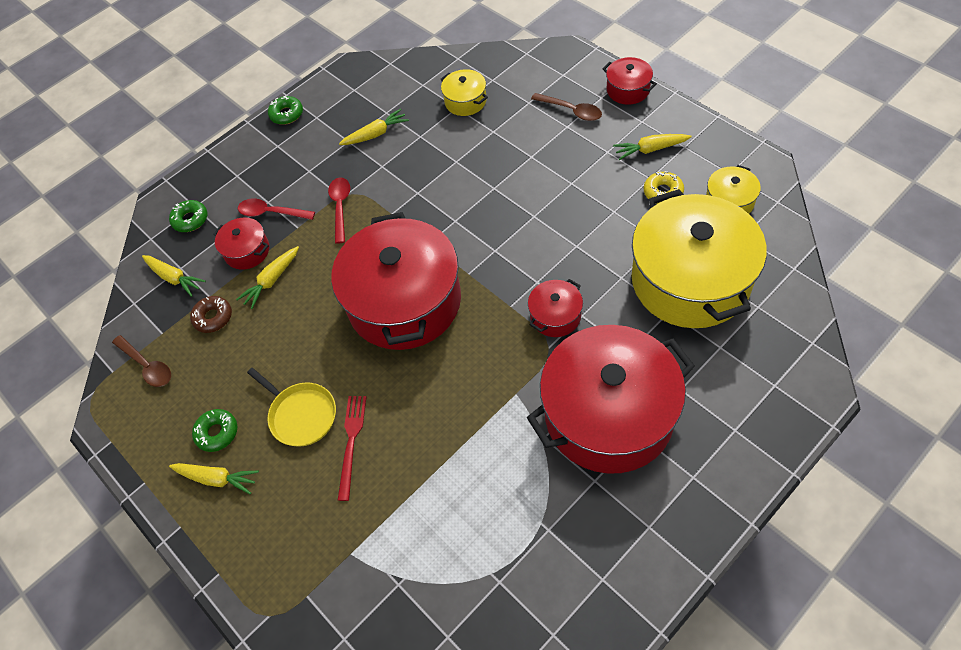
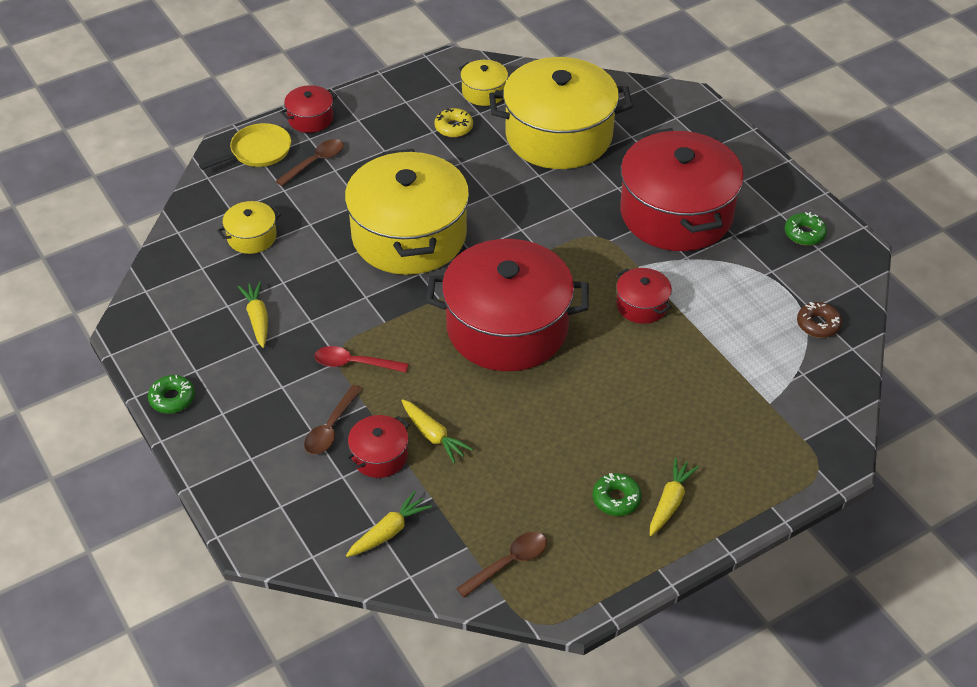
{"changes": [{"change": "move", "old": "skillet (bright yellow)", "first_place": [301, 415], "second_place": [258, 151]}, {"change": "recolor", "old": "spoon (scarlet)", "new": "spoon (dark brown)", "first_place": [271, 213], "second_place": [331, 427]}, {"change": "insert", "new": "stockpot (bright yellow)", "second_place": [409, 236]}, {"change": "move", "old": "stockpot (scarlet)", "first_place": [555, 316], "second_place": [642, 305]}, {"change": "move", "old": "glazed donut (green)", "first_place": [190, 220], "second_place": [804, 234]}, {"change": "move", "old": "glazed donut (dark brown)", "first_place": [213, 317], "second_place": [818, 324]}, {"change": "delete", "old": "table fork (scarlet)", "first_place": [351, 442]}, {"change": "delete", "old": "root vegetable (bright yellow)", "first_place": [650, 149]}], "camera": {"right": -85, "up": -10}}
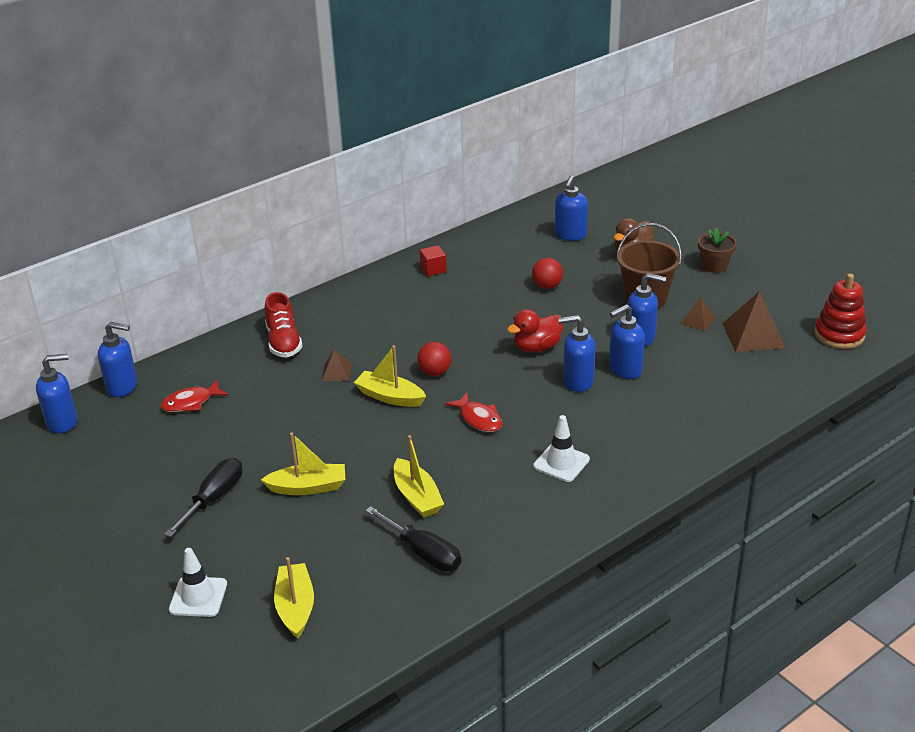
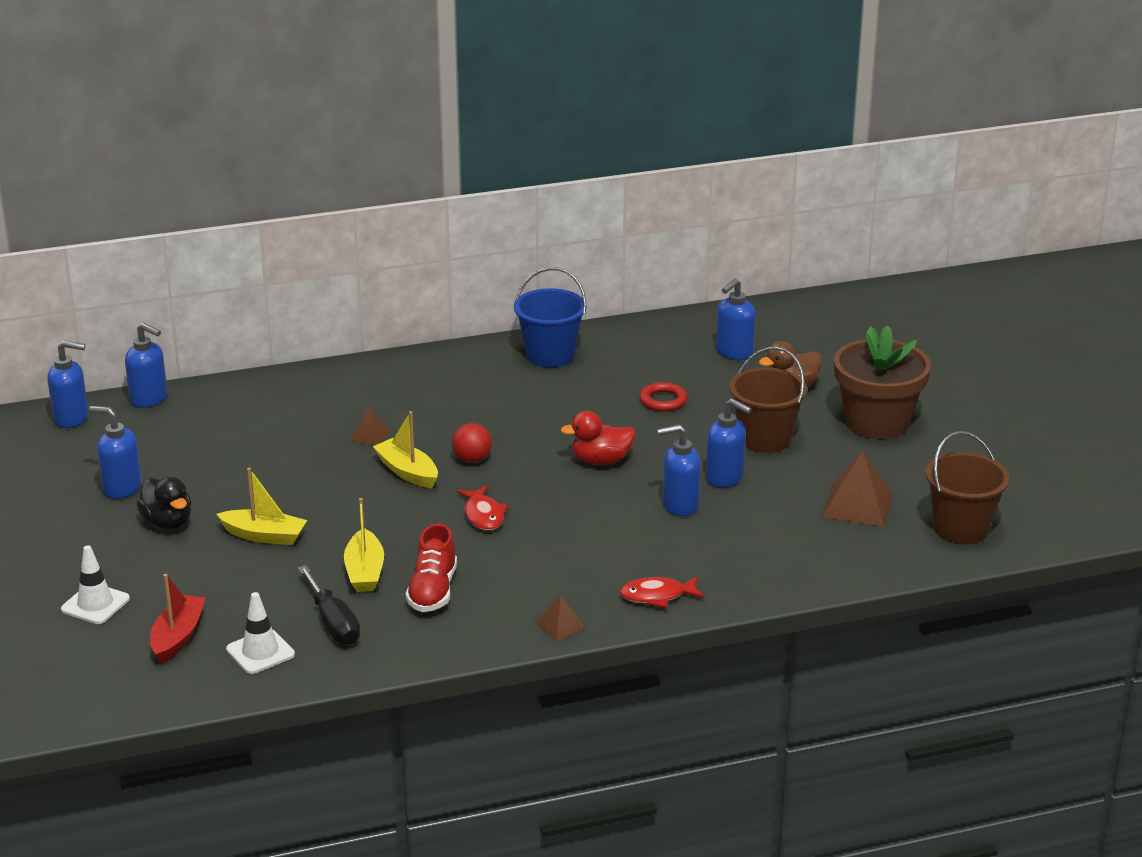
{"changes": [{"change": "move", "old": "pump bottle (royal blue)", "first_place": [577, 381], "second_place": [122, 488]}, {"change": "replace", "old": "hand screwdriver (jet-black)", "new": "duck (jet-black)", "first_place": [214, 498], "second_place": [167, 523]}, {"change": "recolor", "old": "boat (bright yellow)", "new": "boat (scarlet)", "first_place": [295, 607], "second_place": [178, 637]}, {"change": "move", "old": "road cone (white)", "first_place": [561, 463], "second_place": [260, 652]}, {"change": "move", "old": "shoe (scarlet)", "first_place": [283, 342], "second_place": [433, 591]}, {"change": "replace", "old": "block (scarlet)", "new": "bucket (royal blue)", "first_place": [433, 269], "second_place": [550, 355]}, {"change": "move", "old": "pyramid shape (dark brown)", "first_place": [697, 320], "second_place": [560, 625]}, {"change": "move", "old": "toy fish (scarlet)", "first_place": [191, 402], "second_place": [657, 596]}, {"change": "replace", "old": "play ball (scarlet)", "new": "torus (scarlet)", "first_place": [547, 286], "second_place": [663, 401]}, {"change": "resize", "old": "flower pot (dark brown)", "first_place": [714, 265], "second_place": [877, 422], "factor": 1.99}, {"change": "replace", "old": "stacking rings (scarlet)", "new": "bucket (dark brown)", "first_place": [839, 335], "second_place": [961, 528]}], "camera": {"right": 20, "up": -5}}
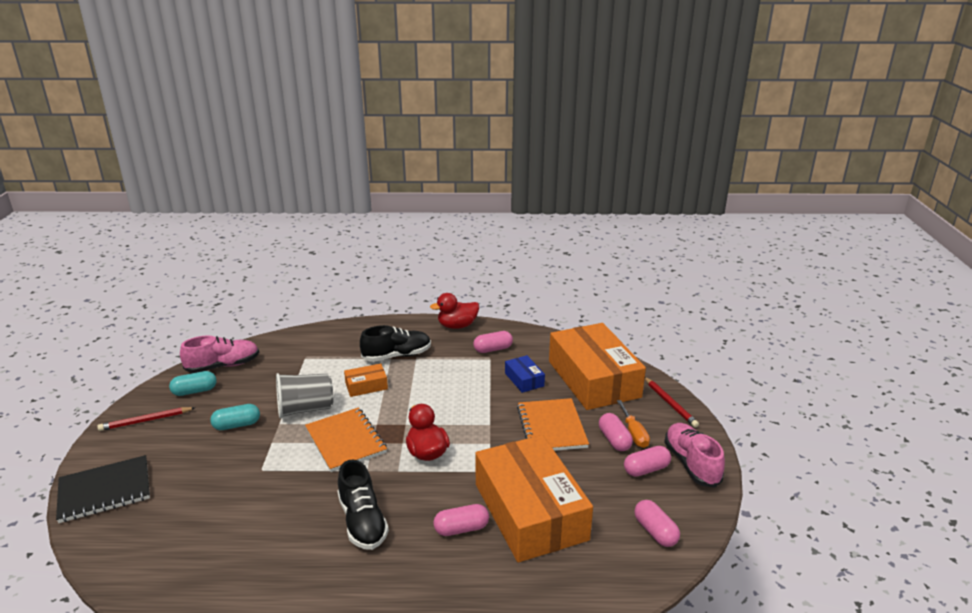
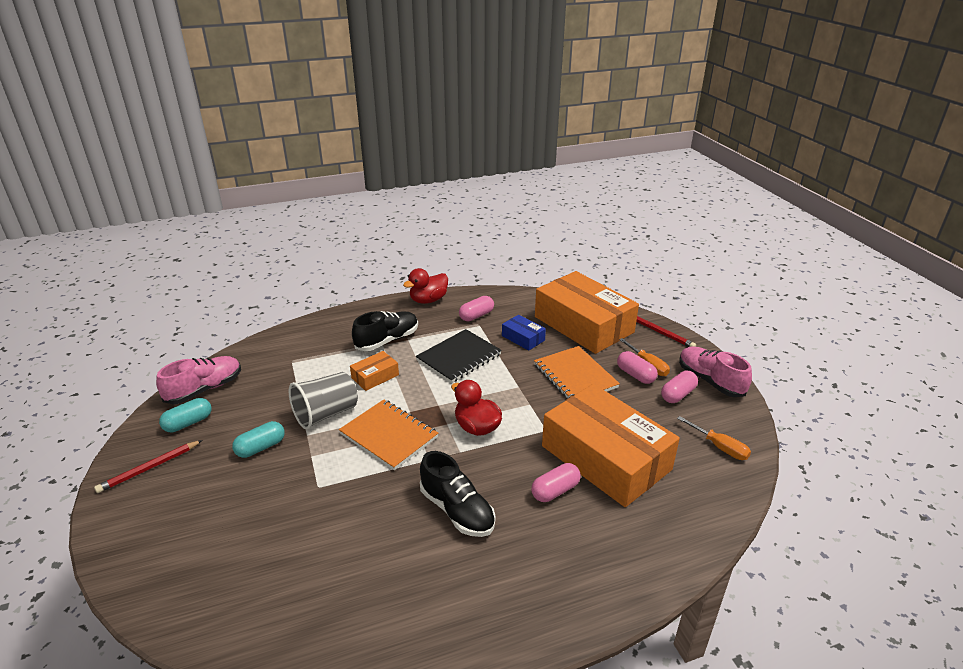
{"changes": [{"change": "move", "old": "exercise book (jet-black)", "first_place": [105, 490], "second_place": [459, 357]}, {"change": "replace", "old": "pill shape (rose-pink)", "new": "hand screwdriver (orange-coloured)", "first_place": [655, 532], "second_place": [719, 447]}], "camera": {"right": -20, "up": 5}}
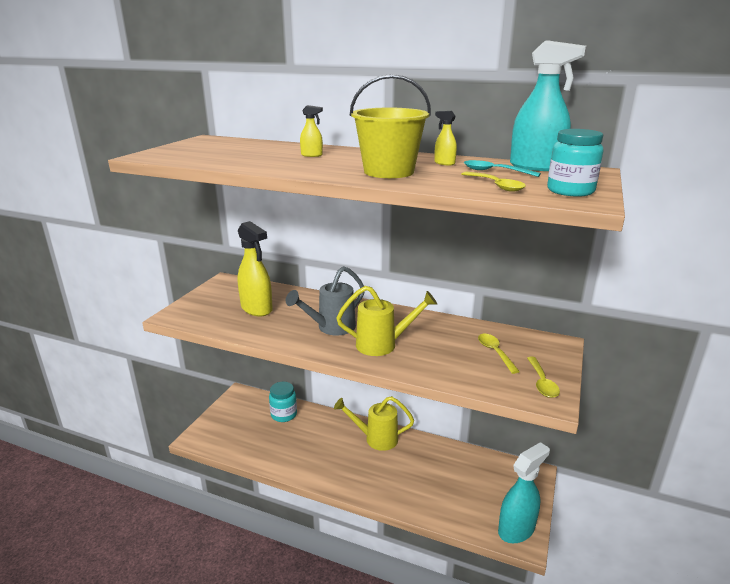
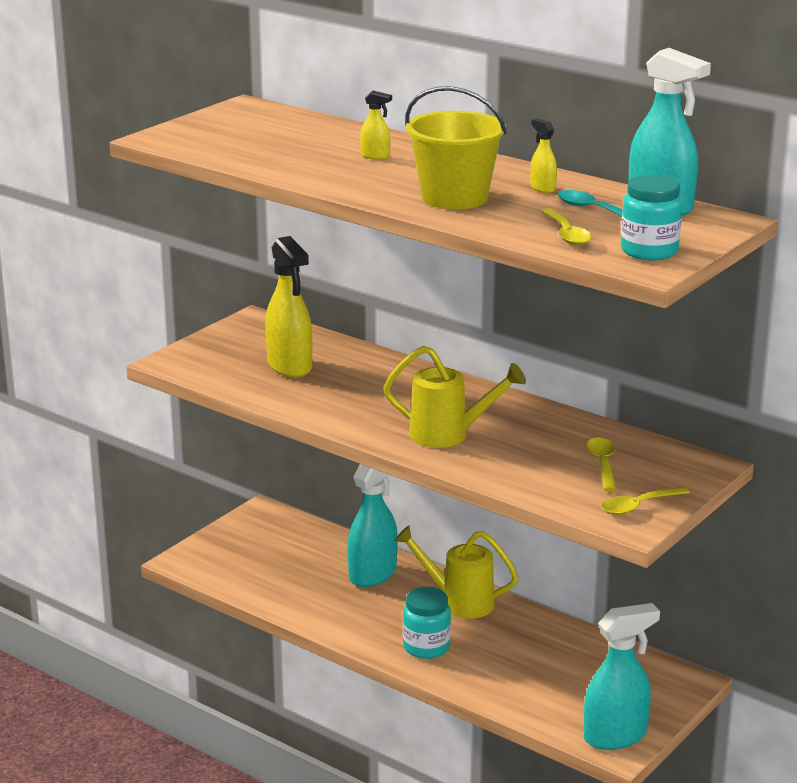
{"changes": [{"change": "insert", "new": "sprayer (aqua)", "second_place": [373, 574]}, {"change": "move", "old": "jar (aqua)", "first_place": [284, 414], "second_place": [426, 647]}, {"change": "rotate", "old": "spoon (bright yellow)", "first_place": [542, 383], "second_place": [638, 506], "degrees": 45}, {"change": "delete", "old": "watering pot (gray)", "first_place": [331, 328]}], "camera": {"right": 15, "up": 0}}
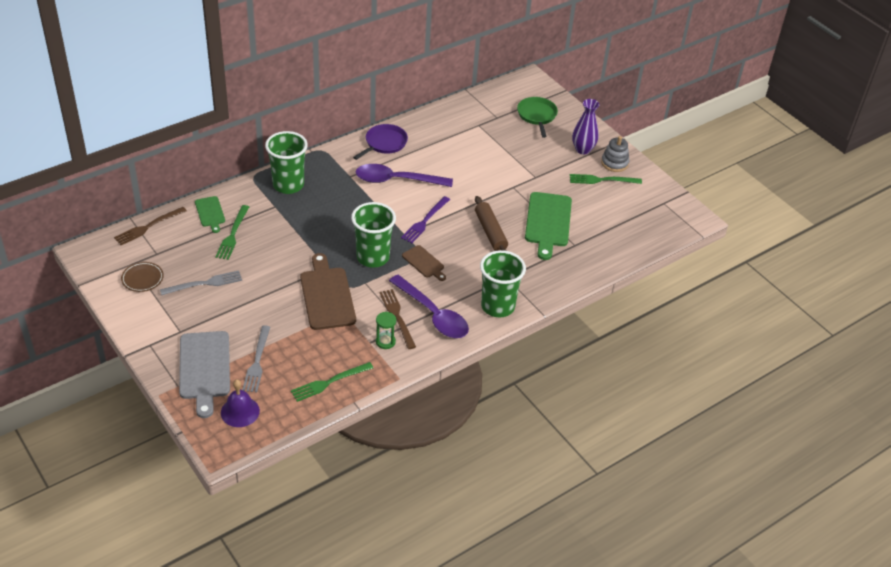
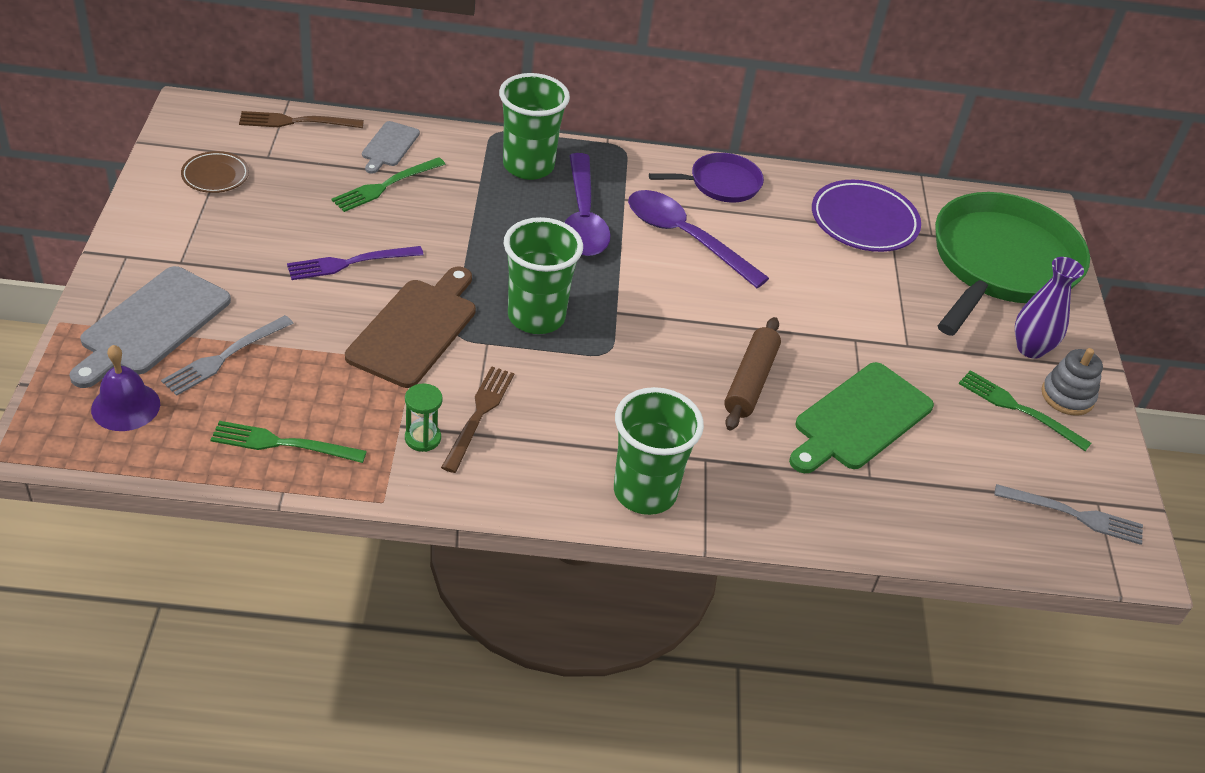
{"changes": [{"change": "move", "old": "table fork (royal purple)", "first_place": [425, 221], "second_place": [350, 263]}, {"change": "recolor", "old": "cutting board (green)", "new": "cutting board (gray)", "first_place": [210, 213], "second_place": [389, 146]}, {"change": "move", "old": "spoon (royal purple)", "first_place": [433, 314], "second_place": [583, 218]}, {"change": "insert", "new": "plate (royal purple)", "second_place": [864, 221]}, {"change": "resize", "old": "skillet (green)", "first_place": [537, 115], "second_place": [1001, 264], "factor": 2.08}, {"change": "move", "old": "table fork (gray)", "first_place": [205, 283], "second_place": [1074, 515]}, {"change": "delete", "old": "cutting board (dark brown)", "first_place": [424, 263]}], "camera": {"right": 35, "up": 0}}
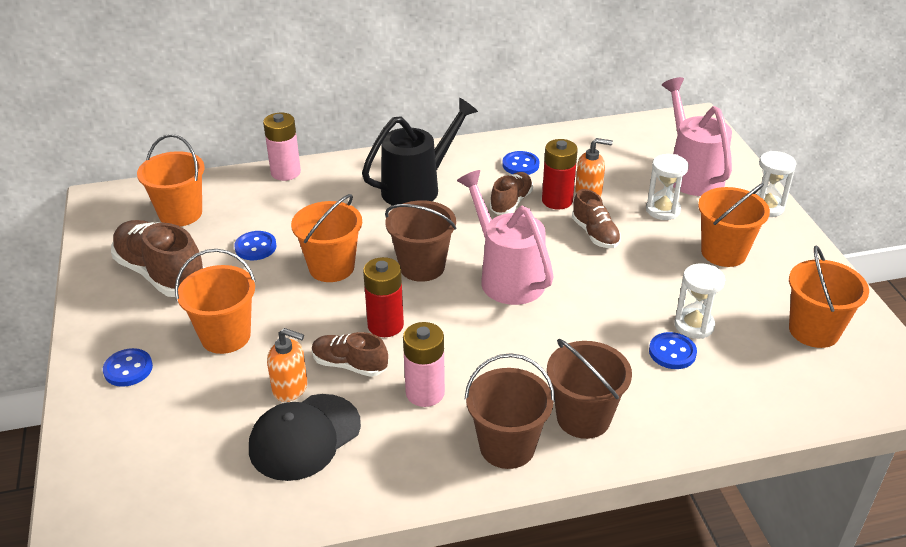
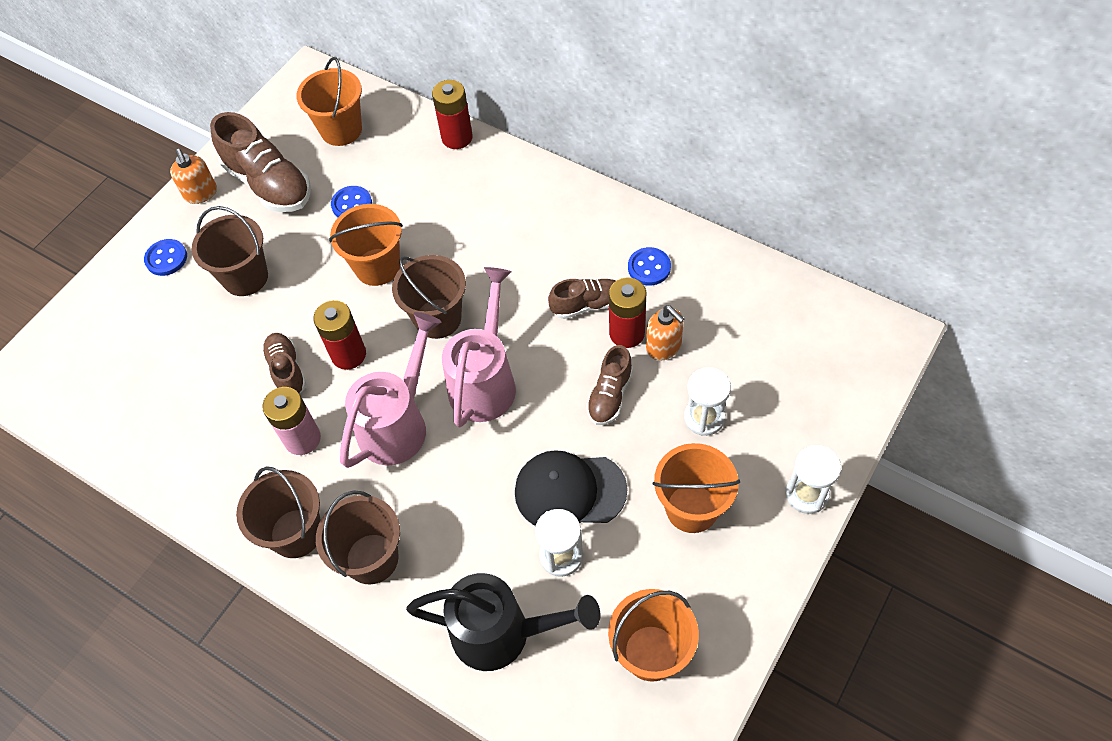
{"changes": [{"change": "move", "old": "pump bottle (orange-coloured)", "first_place": [290, 388], "second_place": [201, 193]}, {"change": "recolor", "old": "bucket (orange-coloured)", "new": "bucket (dark brown)", "first_place": [225, 336], "second_place": [245, 277]}, {"change": "rotate", "old": "shoe (dark brown)", "first_place": [161, 274], "second_place": [269, 184], "degrees": 135}, {"change": "move", "old": "watering pot (rose-pink)", "first_place": [691, 174], "second_place": [398, 424]}, {"change": "move", "old": "watering pot (jet-black)", "first_place": [417, 188], "second_place": [502, 633]}, {"change": "recolor", "old": "power cell (rose-pink)", "new": "power cell (scarlet)", "first_place": [285, 172], "second_place": [457, 137]}, {"change": "move", "old": "cap (jet-black)", "first_place": [304, 437], "second_place": [569, 491]}, {"change": "delete", "old": "button (royal blue)", "first_place": [672, 352]}], "camera": {"right": 50, "up": 20}}
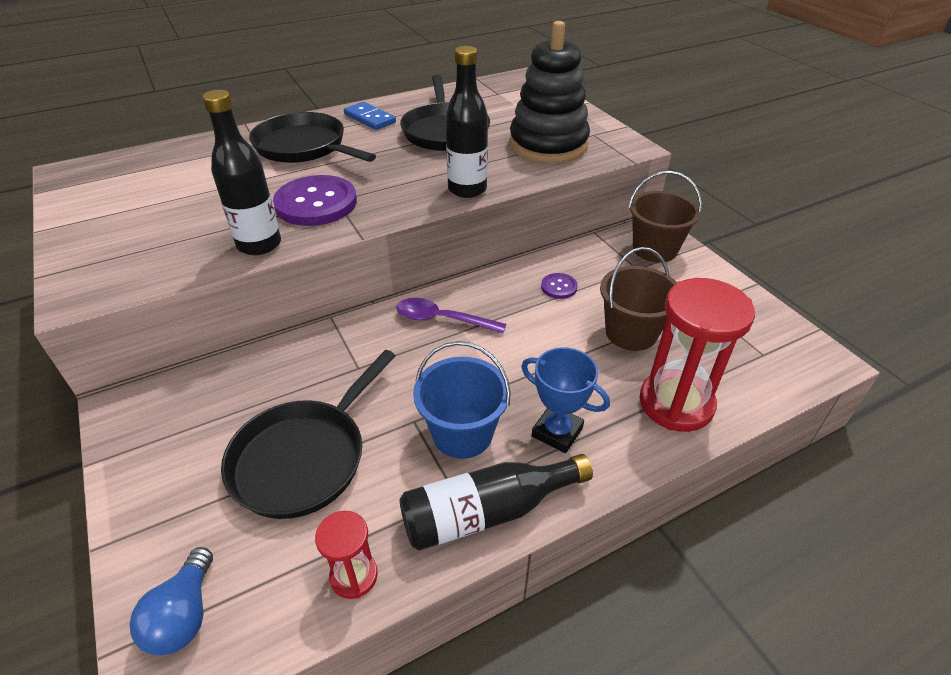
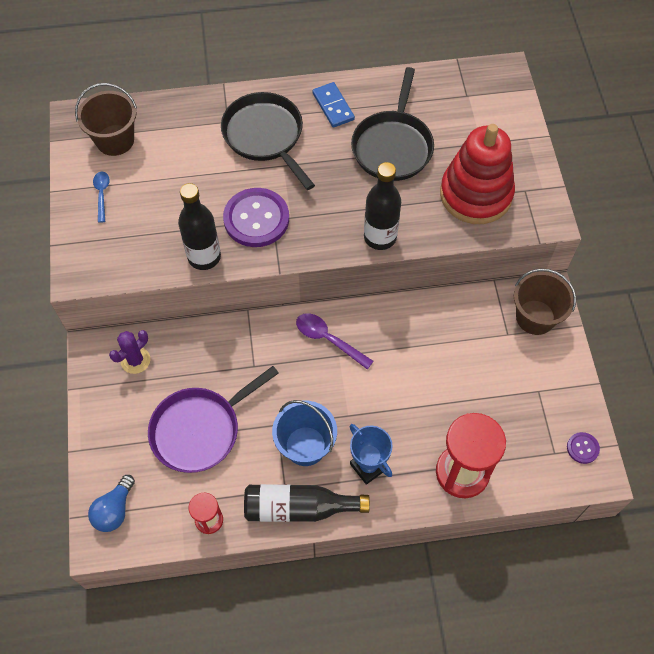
{"changes": [{"change": "move", "old": "bucket (dark brown)", "first_place": [631, 333], "second_place": [115, 140]}, {"change": "insert", "new": "spoon (royal blue)", "second_place": [102, 194]}, {"change": "insert", "new": "prickly plant (royal purple)", "second_place": [135, 360]}, {"change": "recolor", "old": "skillet (jet-black)", "new": "skillet (royal purple)", "first_place": [304, 458], "second_place": [200, 430]}, {"change": "recolor", "old": "stacking rings (jet-black)", "new": "stacking rings (scarlet)", "first_place": [548, 145], "second_place": [475, 194]}, {"change": "move", "old": "button (royal purple)", "first_place": [559, 287], "second_place": [582, 448]}], "camera": {"right": 20, "up": 20}}
